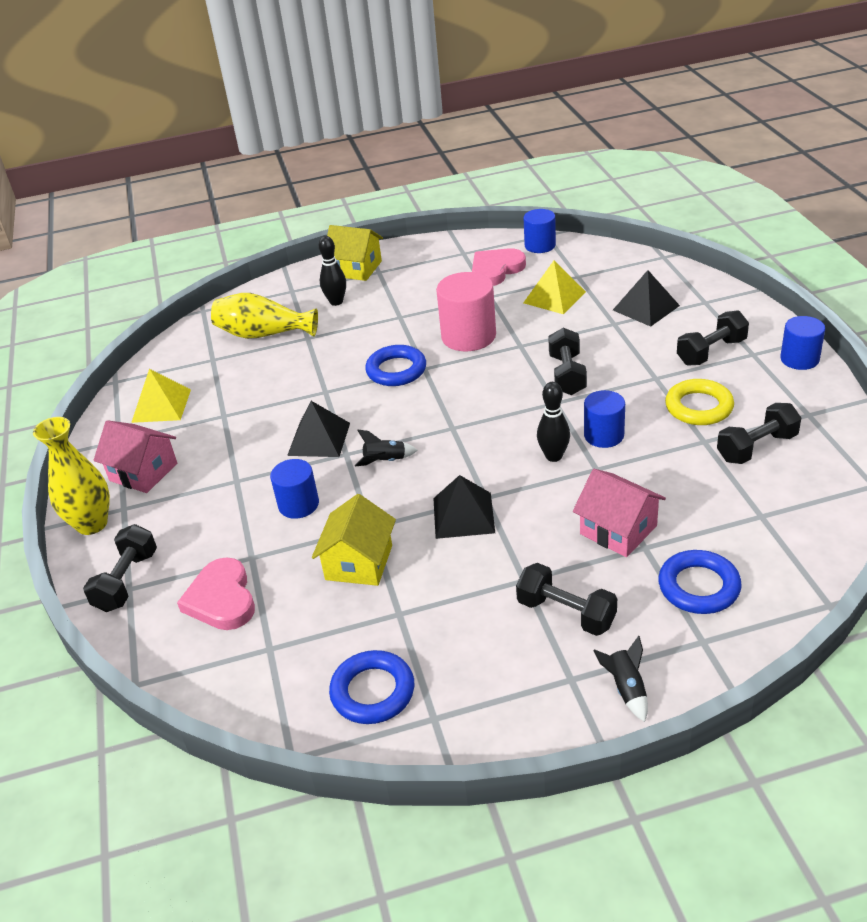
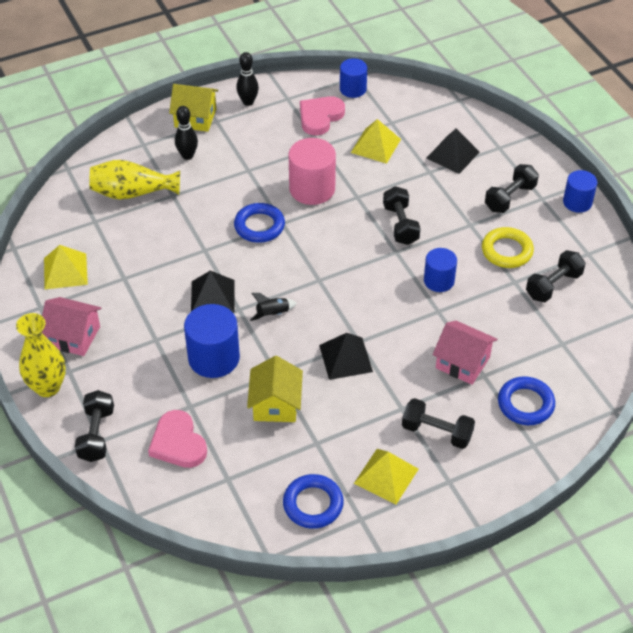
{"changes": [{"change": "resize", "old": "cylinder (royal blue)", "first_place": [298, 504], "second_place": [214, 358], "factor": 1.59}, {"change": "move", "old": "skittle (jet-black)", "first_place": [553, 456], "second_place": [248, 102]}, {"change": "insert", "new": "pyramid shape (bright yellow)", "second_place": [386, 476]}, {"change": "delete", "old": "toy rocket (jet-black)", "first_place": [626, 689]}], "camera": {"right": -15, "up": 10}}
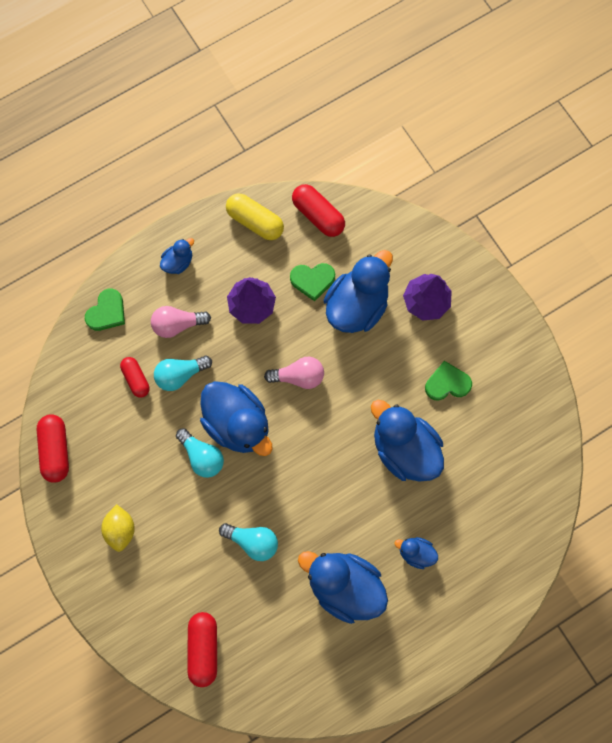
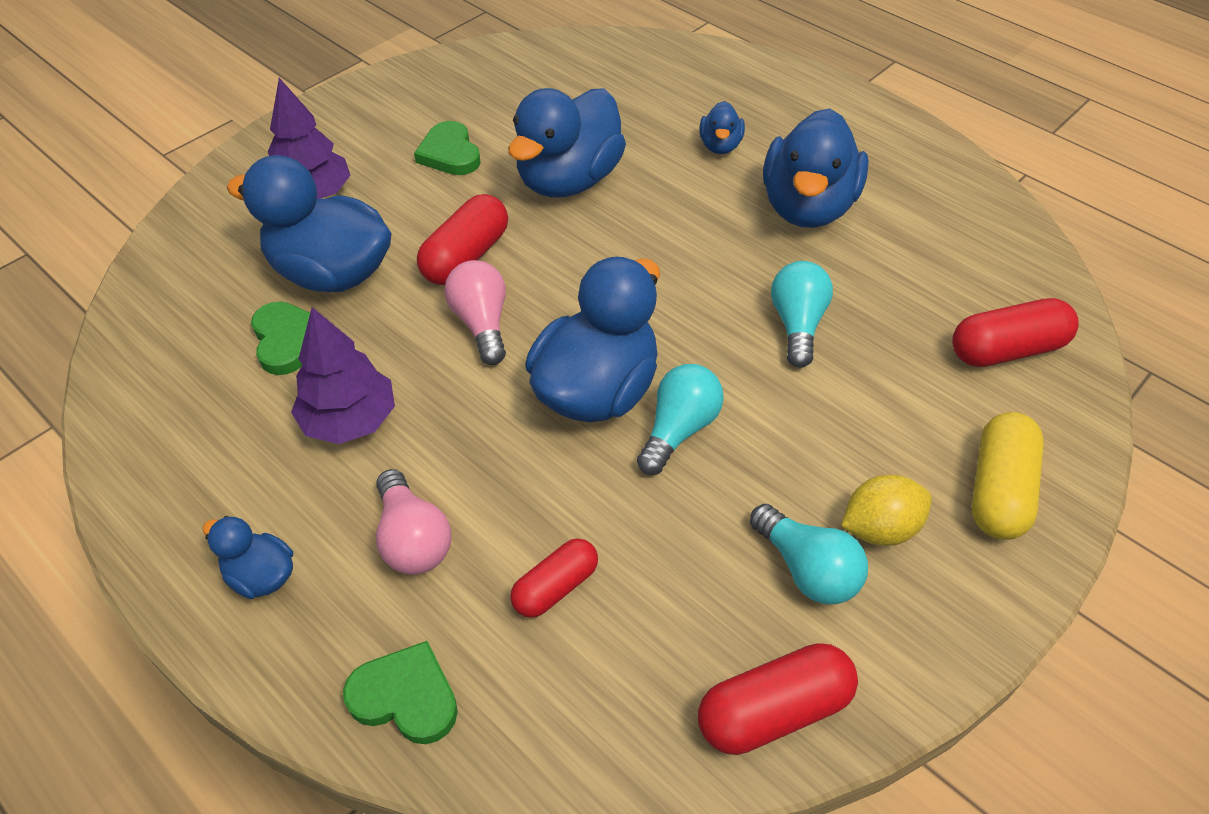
{"changes": [{"change": "move", "old": "pill shape (scarlet)", "first_place": [318, 215], "second_place": [466, 257]}, {"change": "move", "old": "light bulb (aqua)", "first_place": [180, 374], "second_place": [807, 569]}, {"change": "move", "old": "pill shape (bright yellow)", "first_place": [255, 222], "second_place": [998, 490]}], "camera": {"right": -105, "up": -25}}
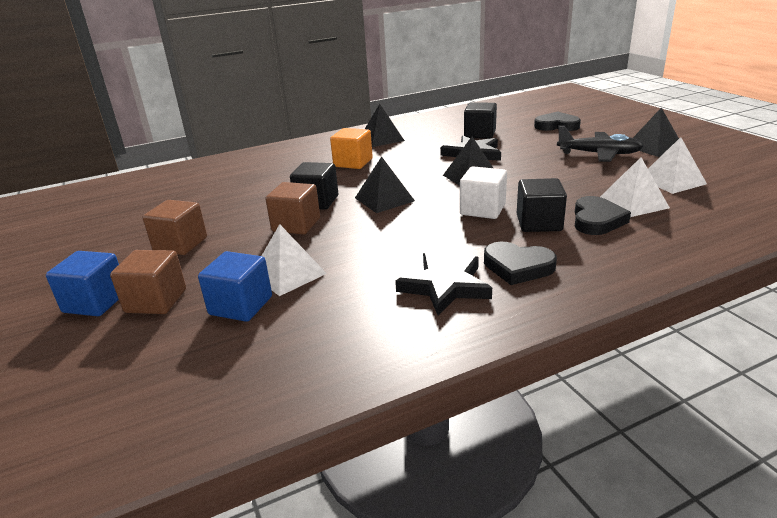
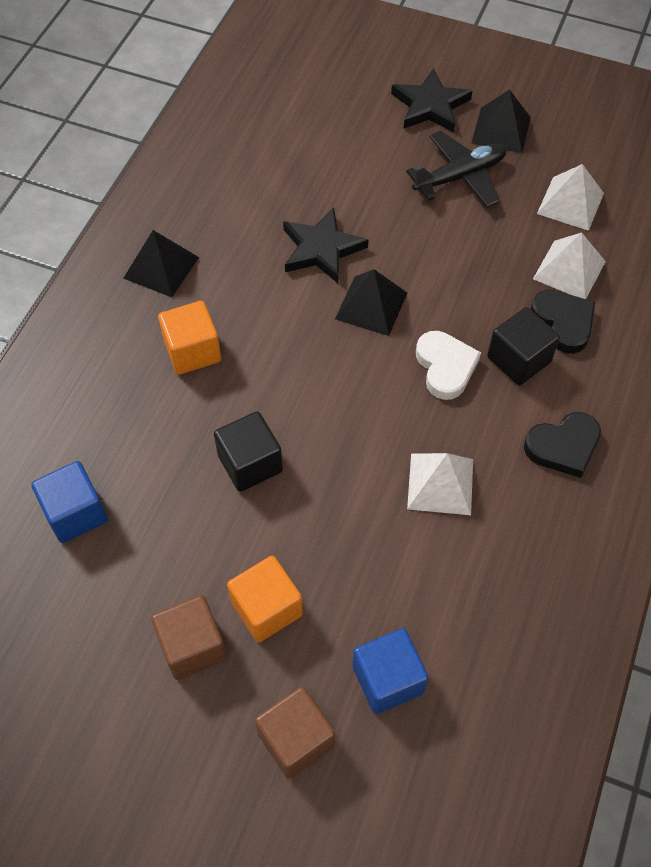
{"changes": [{"change": "move", "old": "block (royal blue)", "first_place": [95, 302], "second_place": [75, 513]}, {"change": "insert", "new": "block (orange-coloured)", "second_place": [266, 608]}, {"change": "move", "old": "star shape (jet-black)", "first_place": [445, 286], "second_place": [430, 106]}, {"change": "move", "old": "pyramid shape (white)", "first_place": [288, 274], "second_place": [440, 484]}, {"change": "replace", "old": "block (white)", "new": "heart shape (white)", "first_place": [482, 209], "second_place": [445, 367]}, {"change": "delete", "old": "block (dark brown)", "first_place": [296, 225]}, {"change": "delete", "old": "pyramid shape (jet-black)", "first_place": [384, 199]}, {"change": "delete", "old": "block (jet-black)", "first_place": [480, 134]}, {"change": "delete", "old": "heart shape (jet-black)", "first_place": [556, 126]}], "camera": {"right": -45, "up": 30}}
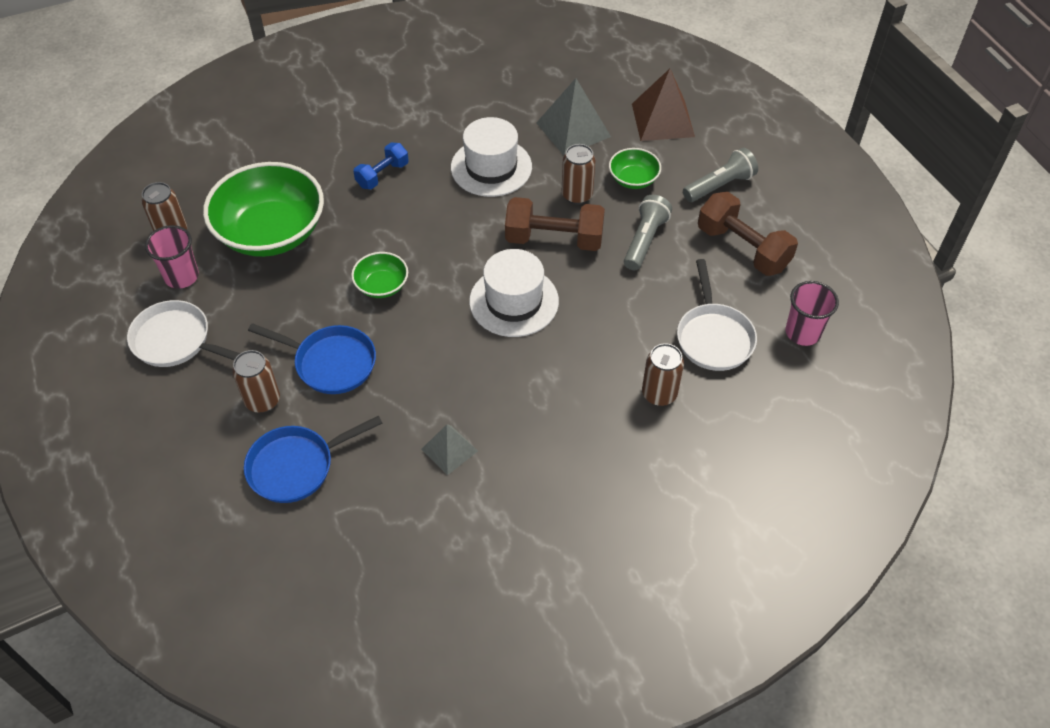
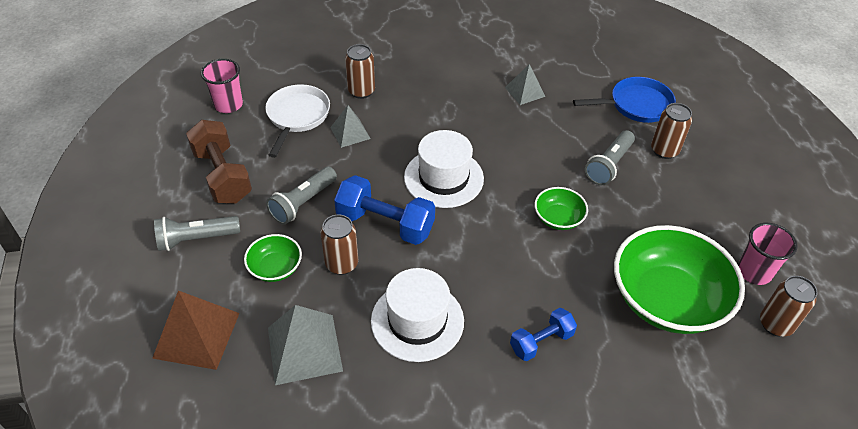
{"changes": [{"change": "insert", "new": "pyramid shape (gray)", "second_place": [350, 133]}, {"change": "recolor", "old": "hand weight (dark brown)", "new": "hand weight (royal blue)", "first_place": [554, 239], "second_place": [385, 224]}, {"change": "replace", "old": "skillet (royal blue)", "new": "torch (gray)", "first_place": [331, 363], "second_place": [608, 165]}, {"change": "delete", "old": "skillet (white)", "first_place": [176, 341]}], "camera": {"right": -165, "up": -5}}
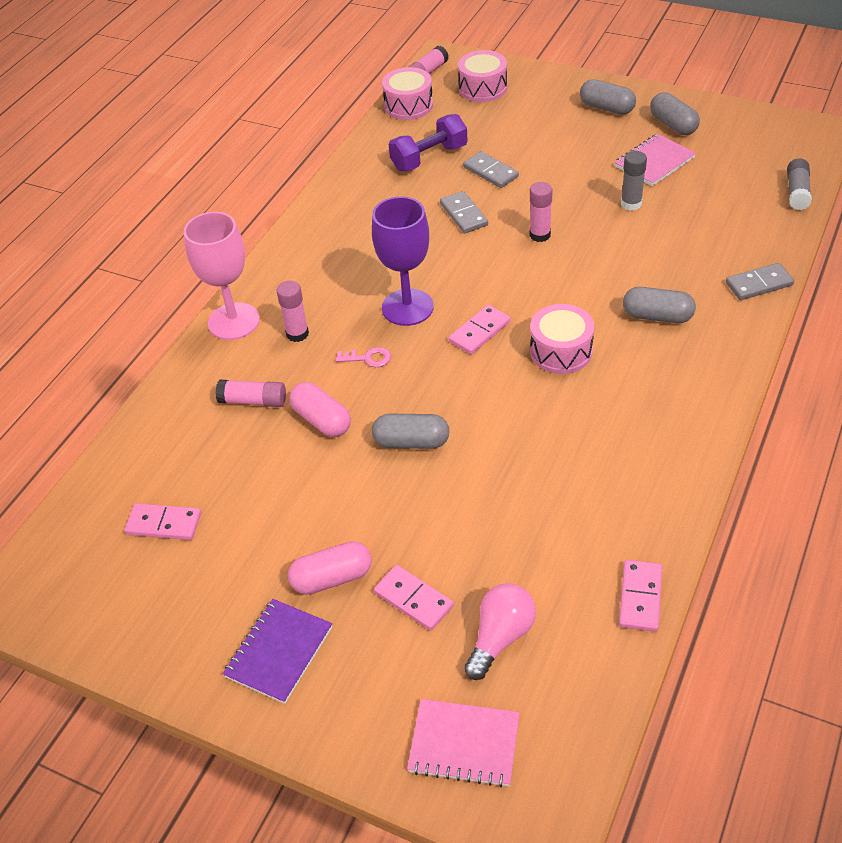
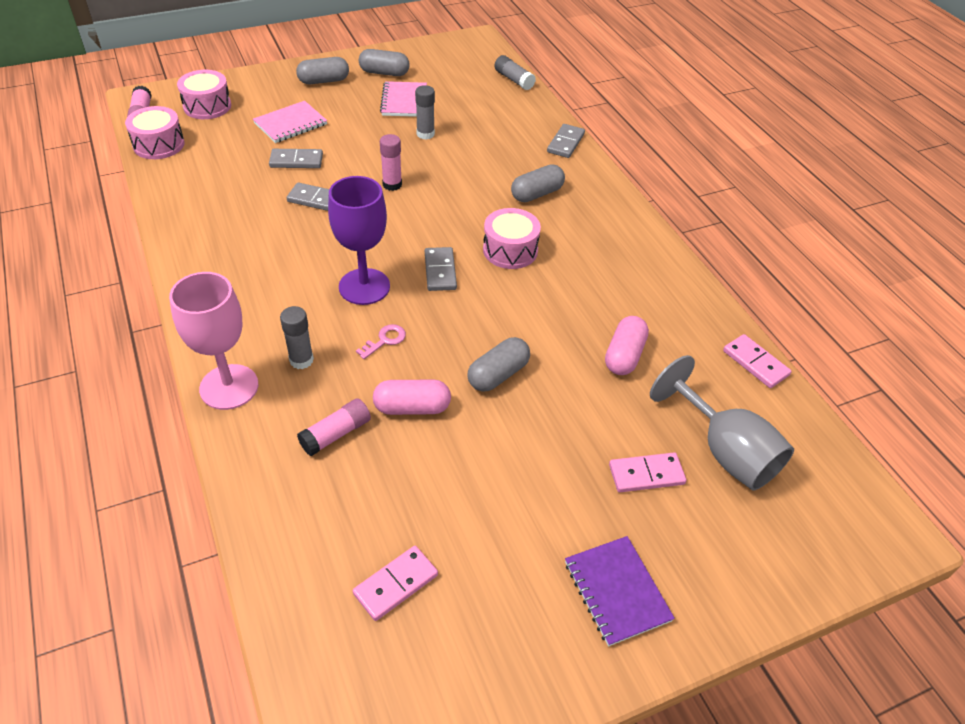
{"changes": [{"change": "move", "old": "exercise book (rose-pink)", "first_place": [464, 744], "second_place": [290, 124]}, {"change": "recolor", "old": "stick of glue (rose-pink)", "new": "stick of glue (gray)", "first_place": [297, 334], "second_place": [301, 360]}, {"change": "recolor", "old": "domino piece (rose-pink)", "new": "domino piece (gray)", "first_place": [479, 332], "second_place": [440, 271]}, {"change": "move", "old": "pill shape (rose-pink)", "first_place": [332, 578], "second_place": [624, 355]}, {"change": "replace", "old": "light bulb (rose-pink)", "new": "chalice (gray)", "first_place": [500, 637], "second_place": [724, 451]}, {"change": "delete", "old": "hand weight (royal purple)", "first_place": [429, 158]}], "camera": {"right": -55, "up": 0}}
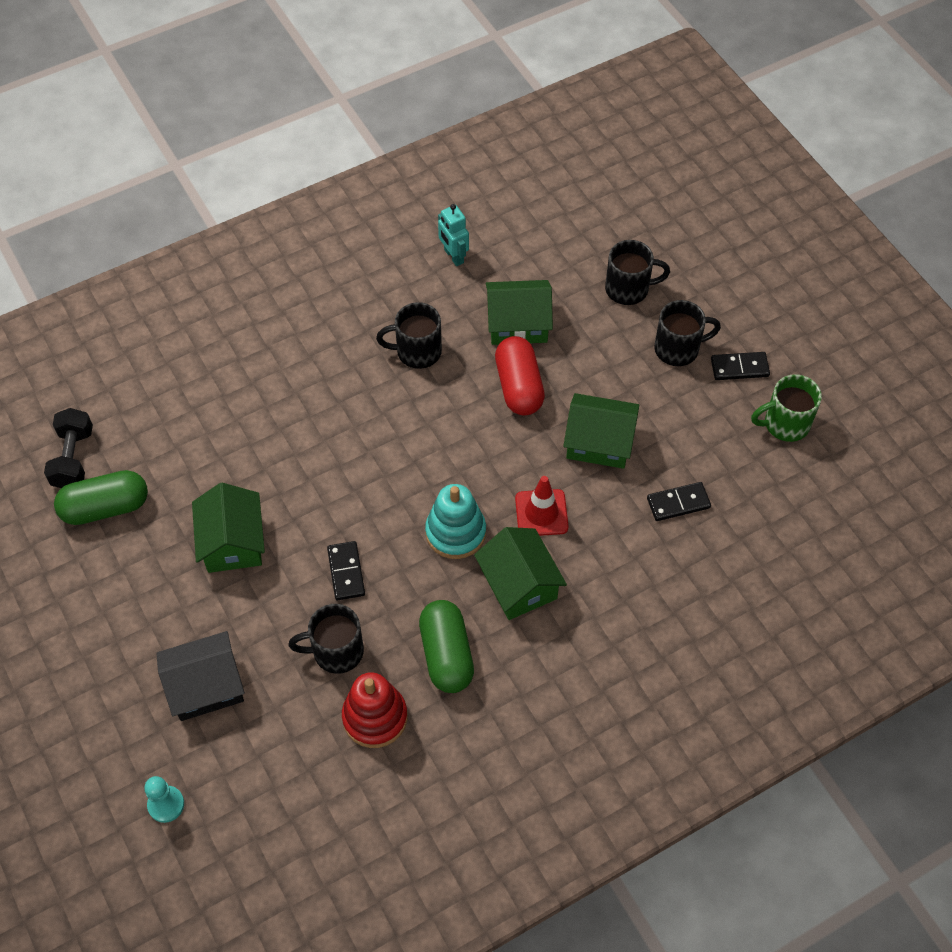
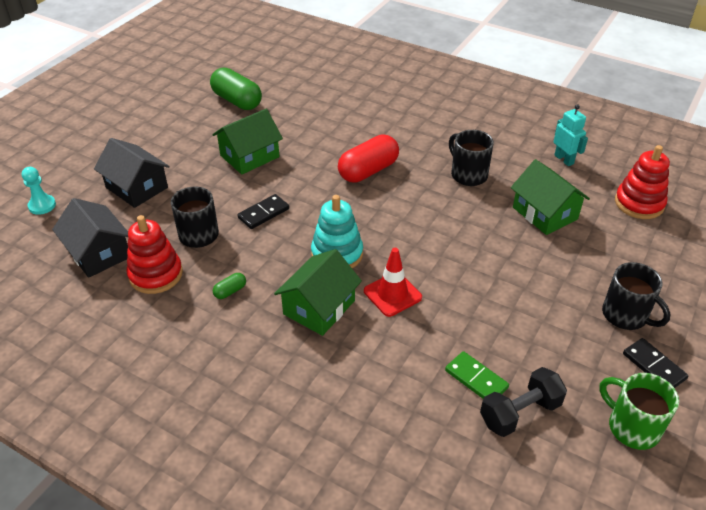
{"changes": [{"change": "insert", "new": "house (jet-black)", "second_place": [98, 253]}, {"change": "resize", "old": "pill shape (green)", "first_place": [446, 654], "second_place": [230, 291], "factor": 0.44}, {"change": "move", "old": "pill shape (scarlet)", "first_place": [519, 386], "second_place": [368, 171]}, {"change": "recolor", "old": "domino piece (jet-black)", "new": "domino piece (green)", "first_place": [678, 503], "second_place": [476, 379]}, {"change": "move", "old": "hand weight (jet-black)", "first_place": [73, 458], "second_place": [520, 413]}, {"change": "rotate", "old": "robot (aqua)", "first_place": [453, 256], "second_place": [564, 159], "degrees": 120}, {"change": "insert", "new": "stacking rings (scarlet)", "second_place": [639, 203]}, {"change": "delete", "old": "house (green)", "first_place": [599, 442]}, {"change": "delete", "old": "mug (jet-black)", "first_place": [628, 289]}], "camera": {"right": 60, "up": -15}}
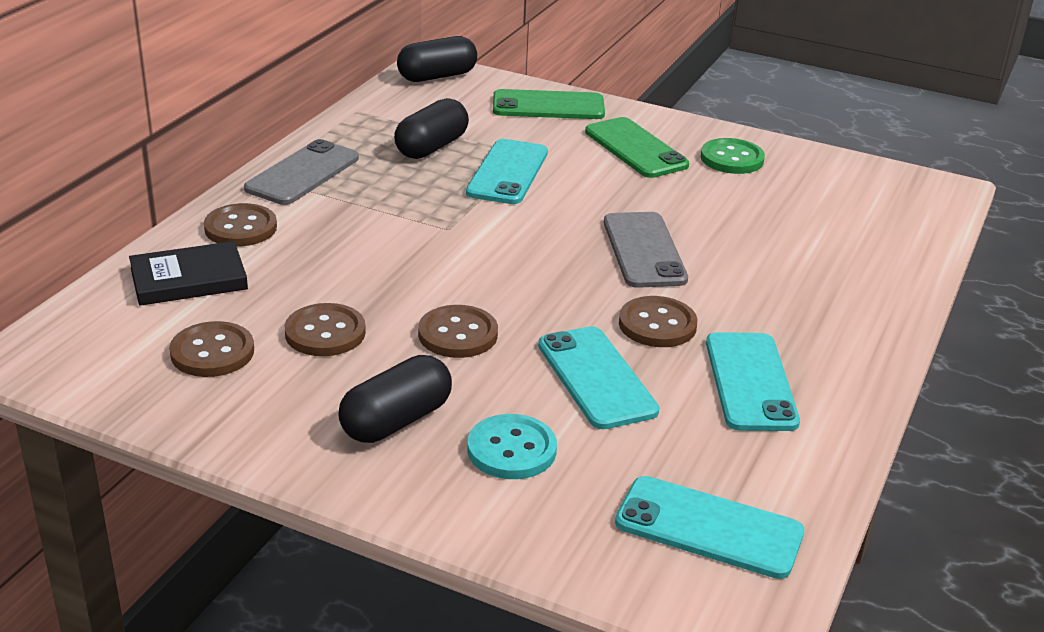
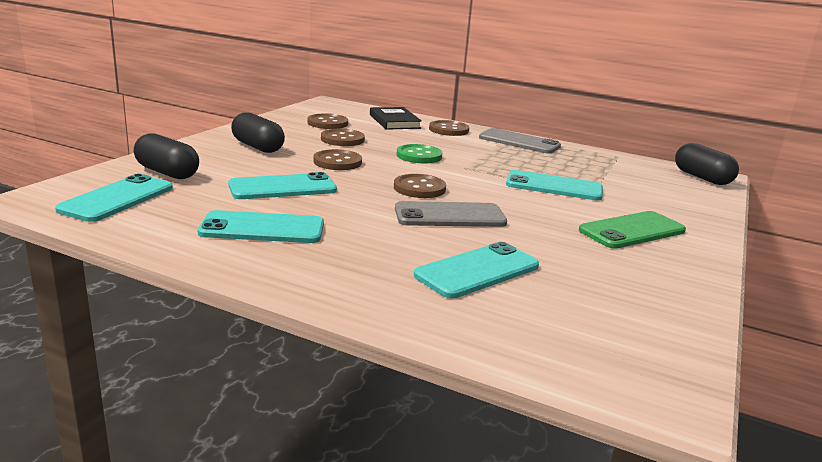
{"changes": [{"change": "move", "old": "pill shape (jet-black)", "first_place": [431, 147], "second_place": [167, 173]}, {"change": "move", "old": "button (dark brown)", "first_place": [657, 325], "second_place": [419, 188]}, {"change": "move", "old": "button (green)", "first_place": [732, 159], "second_place": [419, 156]}, {"change": "insert", "new": "mobile phone (aqua)", "second_place": [477, 271]}, {"change": "delete", "old": "button (aqua)", "first_place": [511, 450]}, {"change": "delete", "old": "mobile phone (green)", "first_place": [548, 106]}], "camera": {"right": 90, "up": -10}}
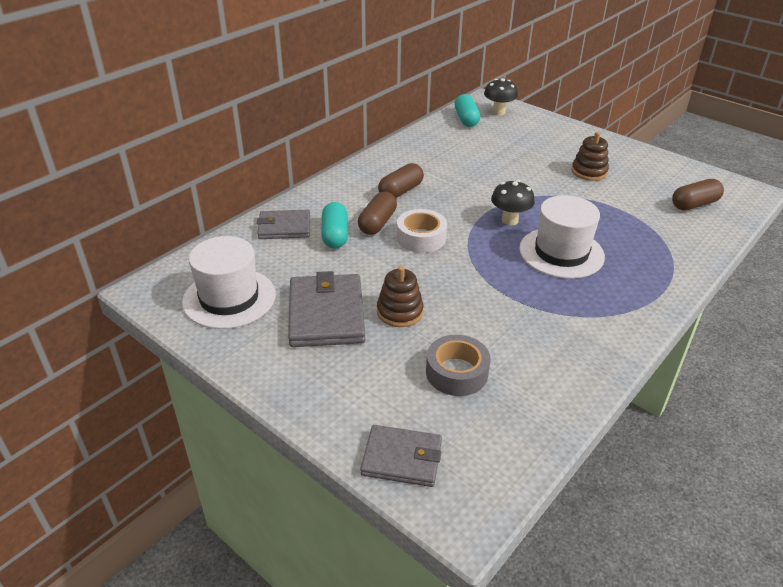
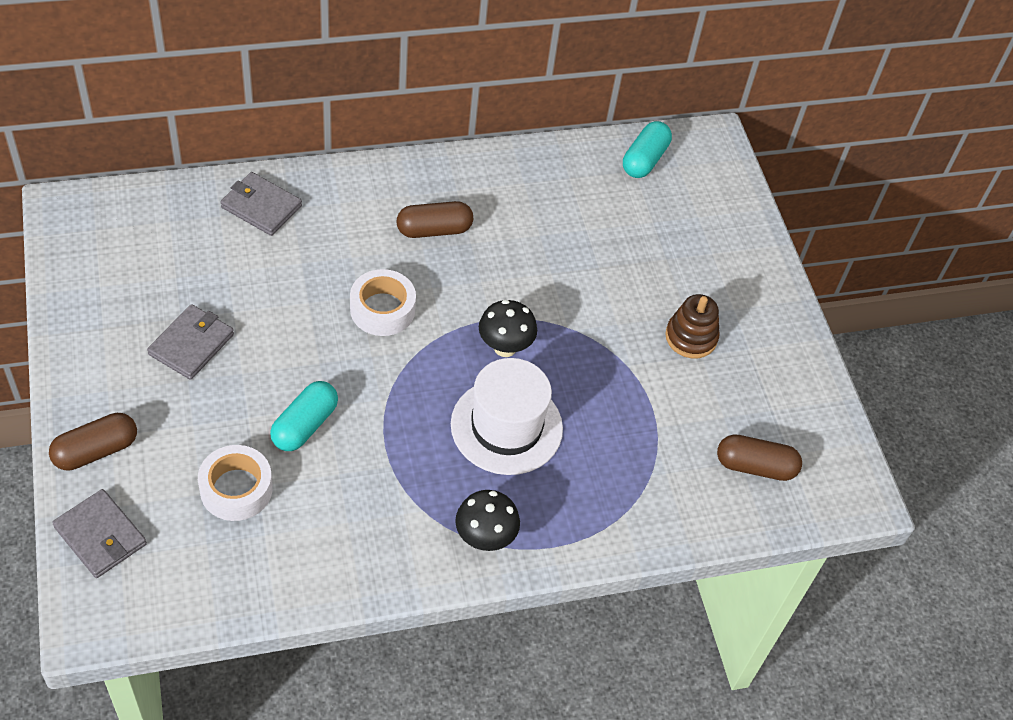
{"changes": [{"change": "move", "old": "pill shape (dark brown)", "first_place": [377, 223], "second_place": [96, 451]}, {"change": "resize", "old": "billfold (gray)", "first_place": [326, 314], "second_place": [191, 344], "factor": 0.64}, {"change": "recolor", "old": "sticky tape (gray)", "new": "sticky tape (white)", "first_place": [456, 372], "second_place": [236, 489]}, {"change": "move", "old": "pill shape (aqua)", "first_place": [335, 235], "second_place": [305, 425]}, {"change": "move", "old": "fungus (jet-black)", "first_place": [498, 112], "second_place": [485, 538]}, {"change": "delete", "old": "tall hat (white)", "first_place": [229, 298]}, {"change": "delete", "old": "stacking rings (dark brown)", "first_place": [399, 312]}], "camera": {"right": 30, "up": 15}}
